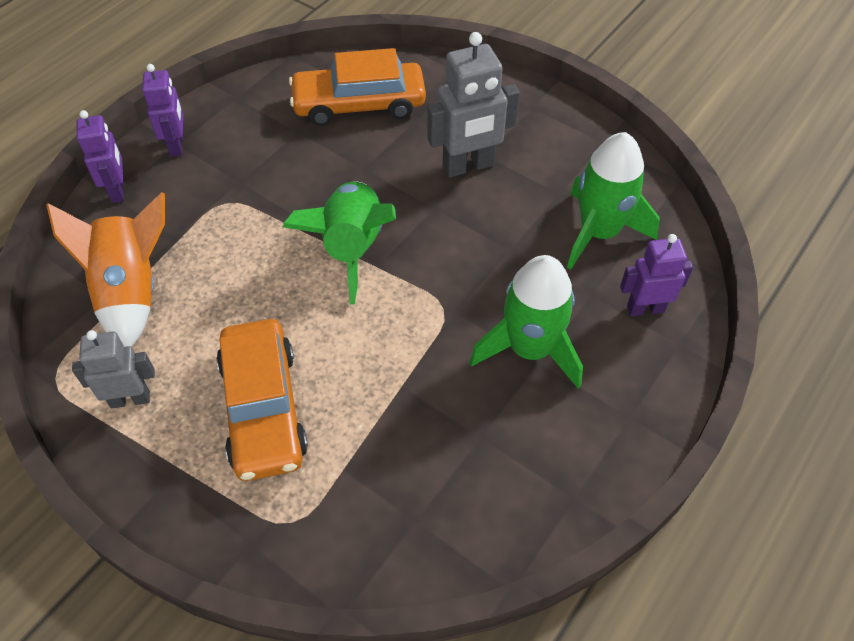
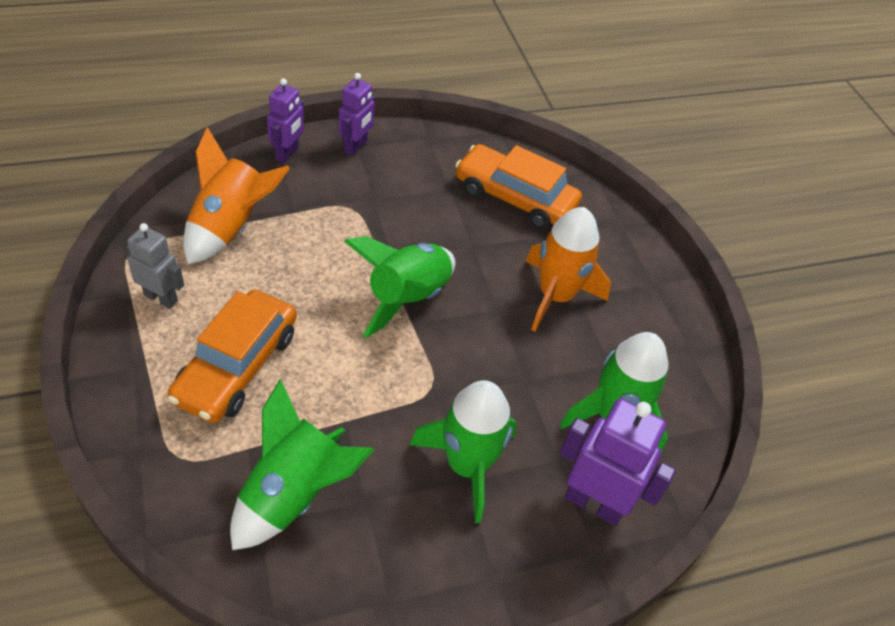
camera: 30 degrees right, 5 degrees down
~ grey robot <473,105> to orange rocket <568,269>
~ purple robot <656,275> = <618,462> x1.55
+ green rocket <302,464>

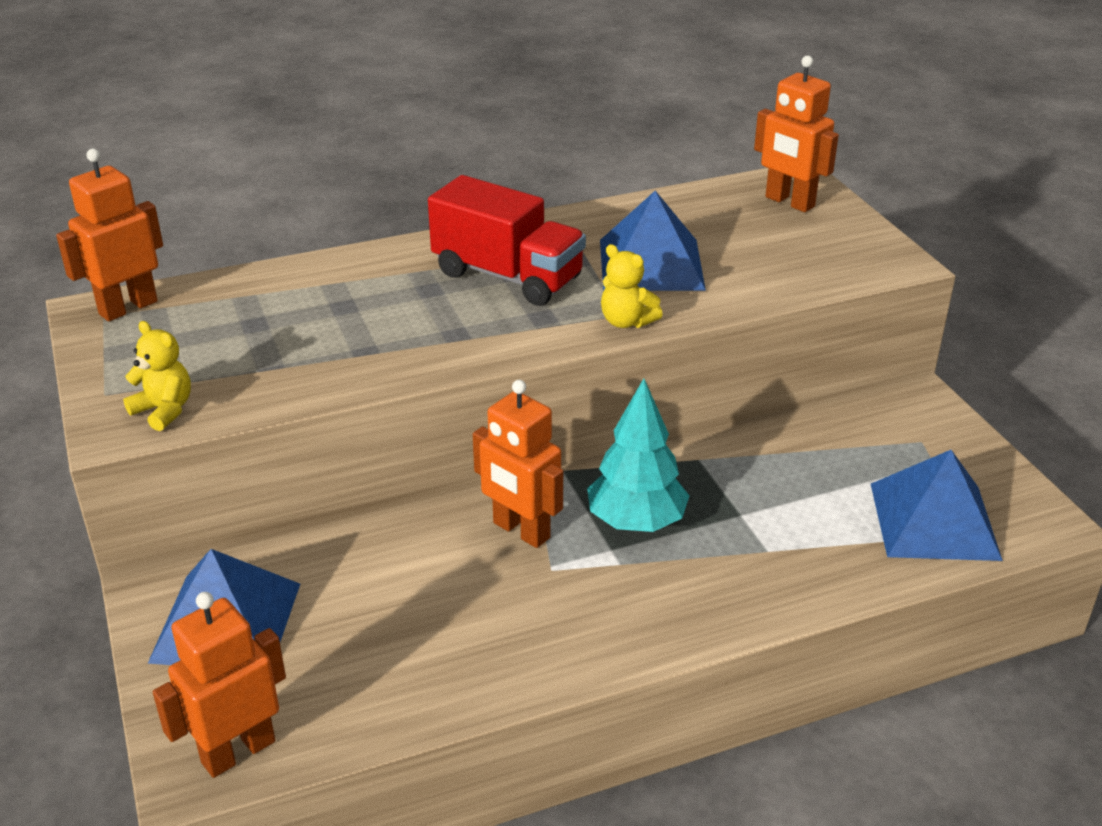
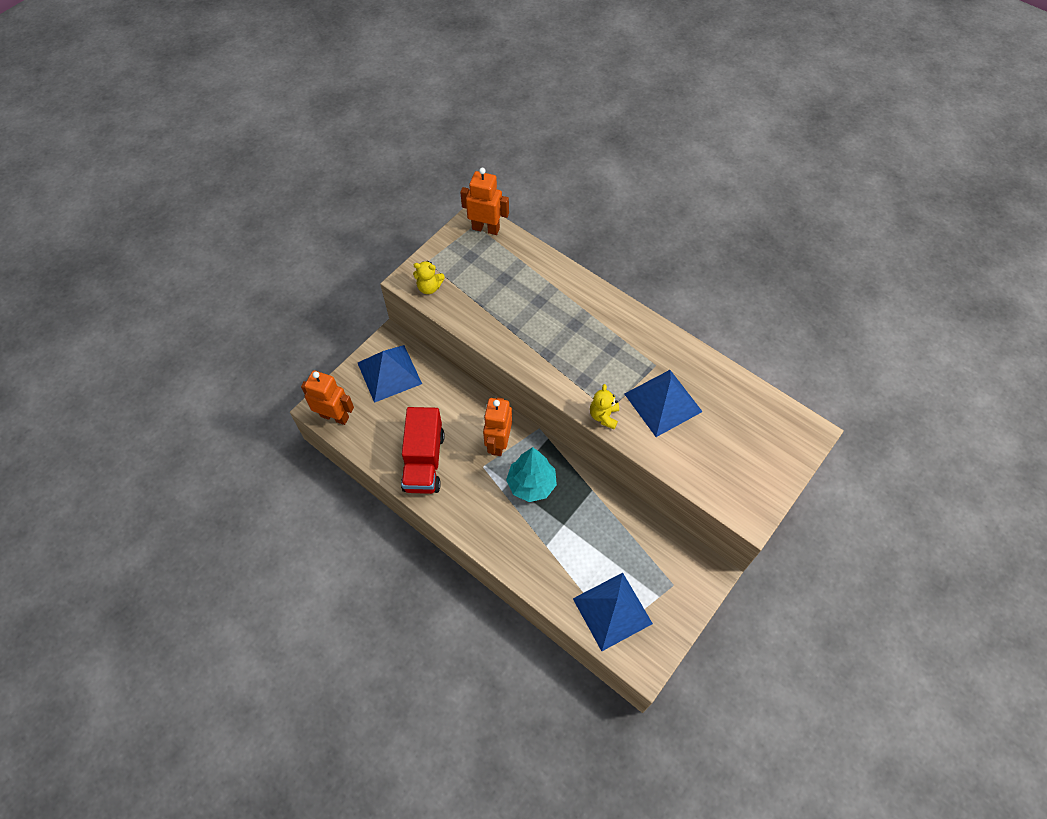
camera: 60 degrees right, 25 degrees up
- orange robot <796,133>
~ red truck <507,240> to <423,450>
~ yellow teddy bear <157,376> = <429,277> 90 degrees clockwise

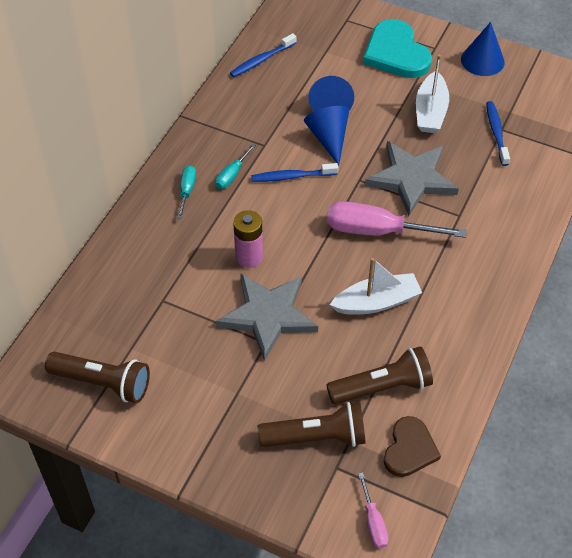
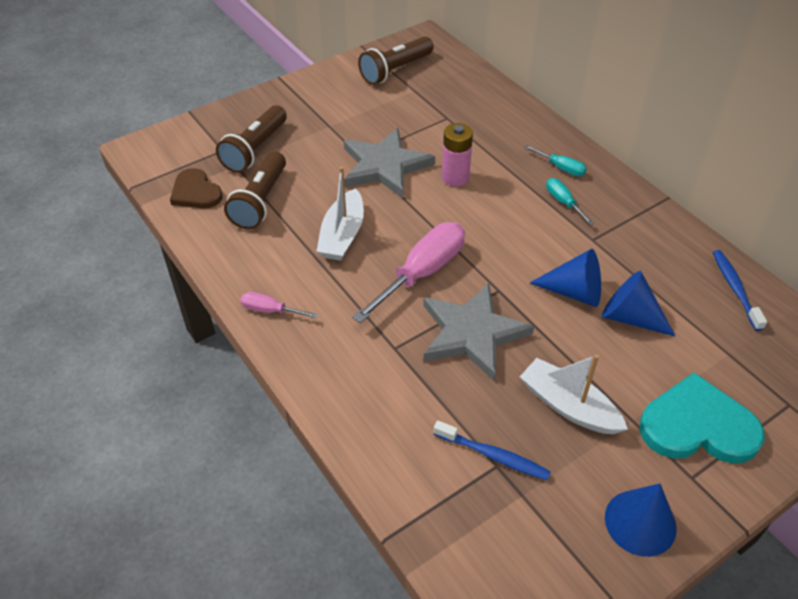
camera: 120 degrees right, 5 degrees down
- blue toothbrush <294,172>
~ pink screwdriver <373,510> to <279,305>

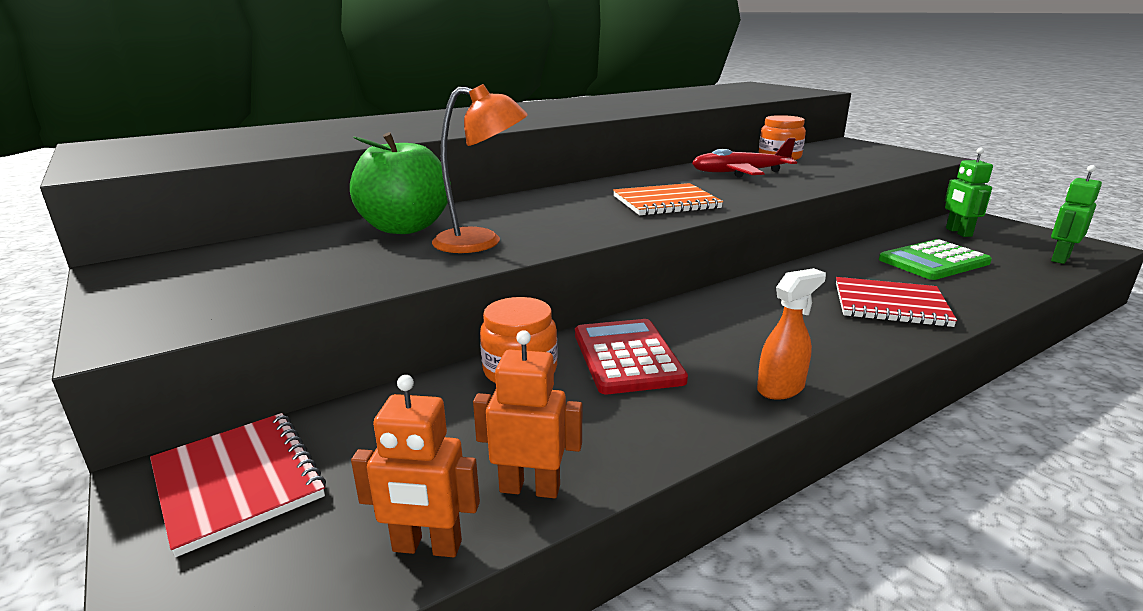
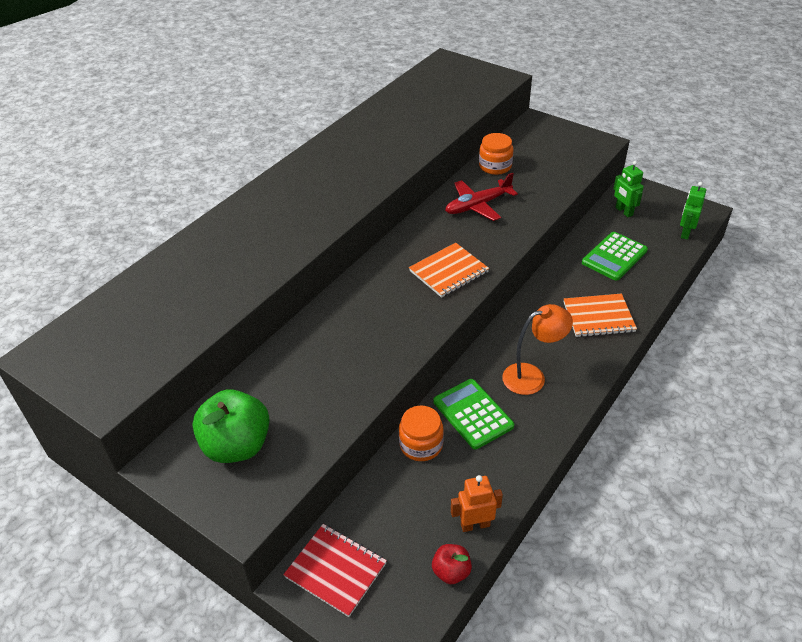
camera: 20 degrees left, 20 degrees up
~ orange lamp <480,168> to <537,349>
~ green apple <400,183> to <231,426>
- orange spray bottle <791,334>
~ red notebook <896,302> to orange notebook <600,315>
~ red calculator <631,356> to green calculator <474,414>
~ orange robot <415,466> to red apple <452,564>

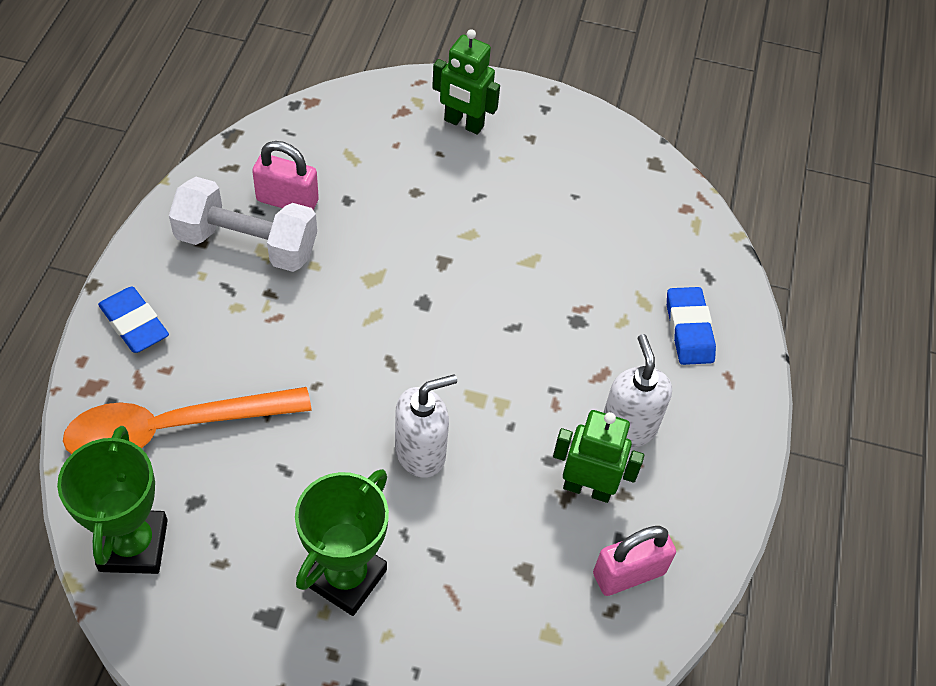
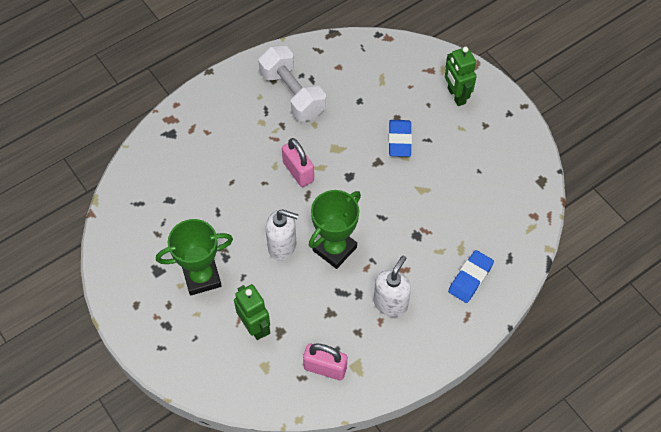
camera: 45 degrees right, 5 degrees up
~ pink padlock <285,175> to <298,162>
~ blue eraser <133,320> to <400,138>
- orange spoon <187,420>
~ green robot <598,456> to <252,312>
~ green trophy <112,500> to <335,229>

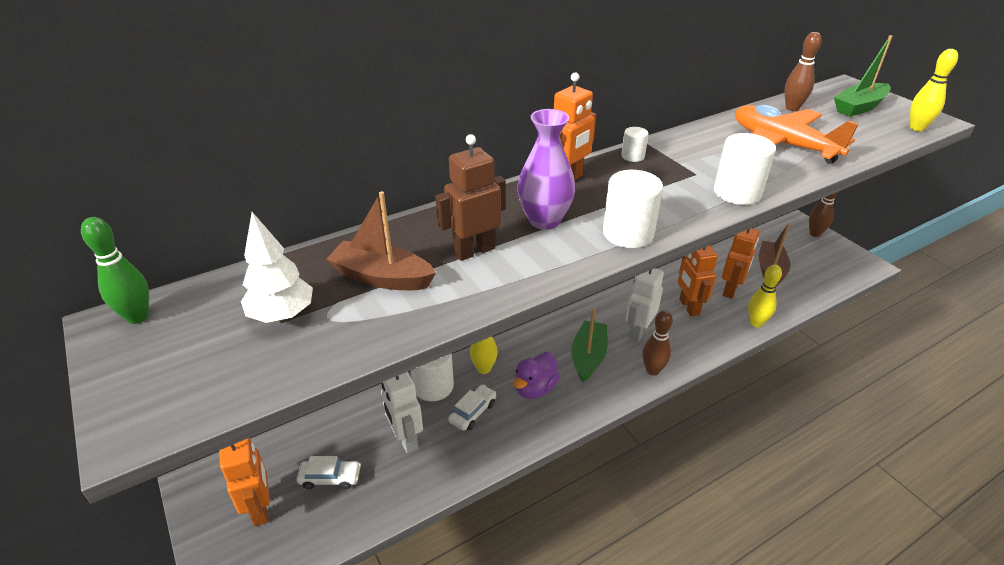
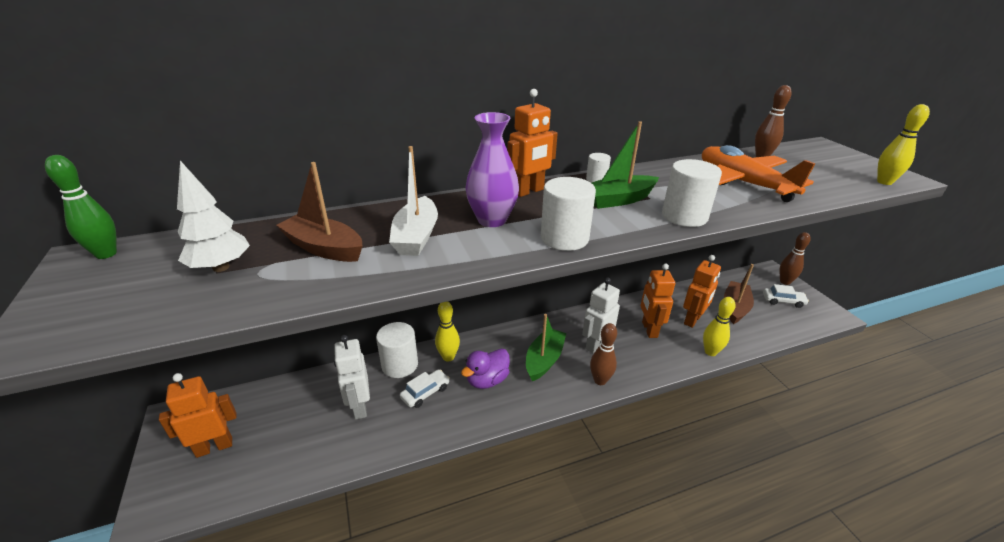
camera: 10 degrees right, 5 degrees down
~ green boat <863,76> to <625,165>
~ brown robot <470,197> to white boat <413,201>
~ orange robot <244,482> = <197,415> 105 degrees counterclockwise
~ white car <328,472> to <786,296>

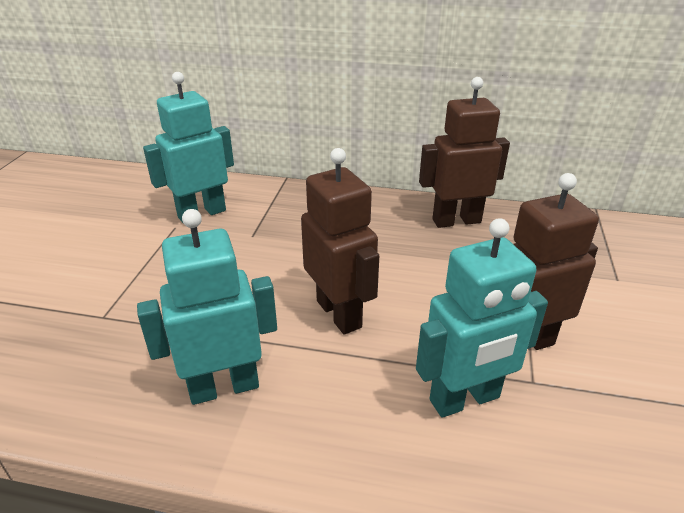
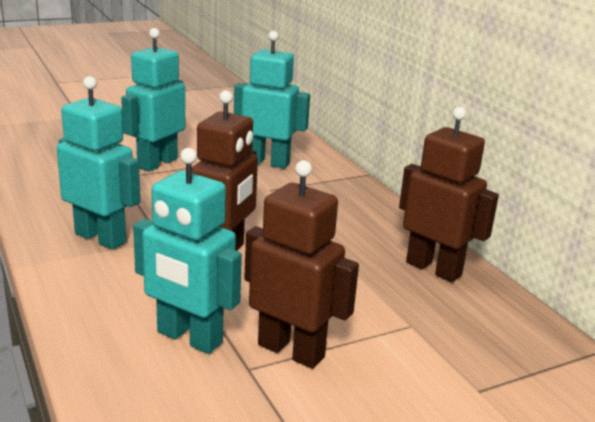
camera: 50 degrees right, 10 degrees down
+ turquoise robot <153,100>

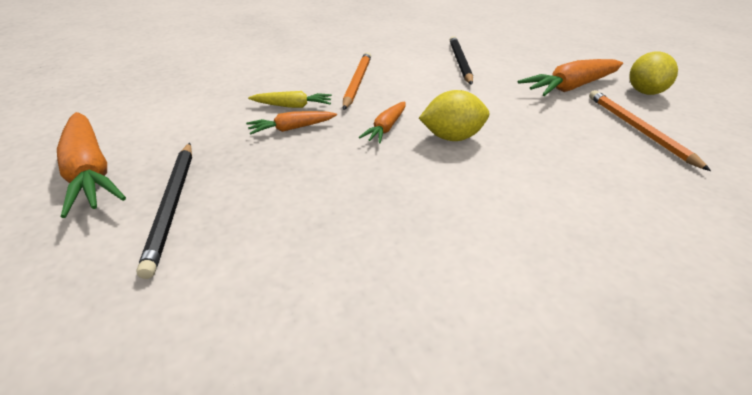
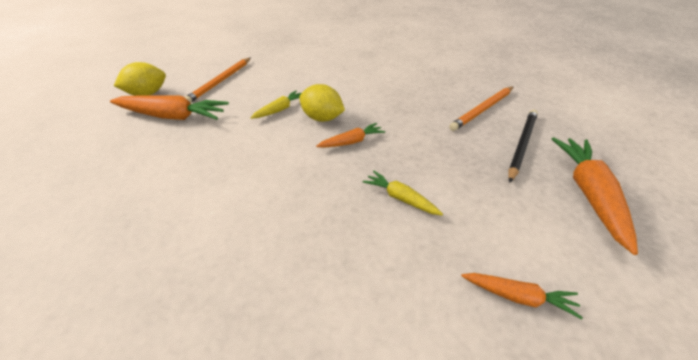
camera: 140 degrees left, 5 degrees up
- black pencil <461,60>
~ orange pencil <357,81> to <481,108>
~ orange carrot <291,122> to <522,296>
+ yellow carrot <275,104>

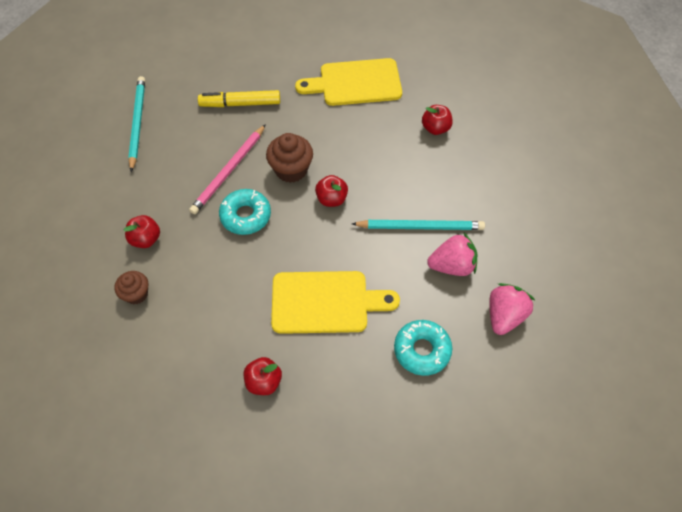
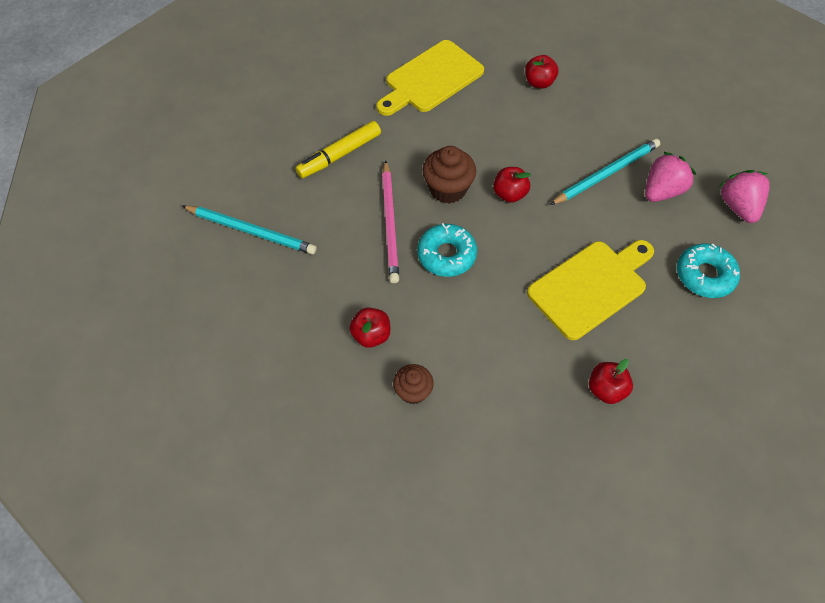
camera: 35 degrees left, 0 degrees up
~ turquoise pencil <136,124> = <249,229> 150 degrees clockwise

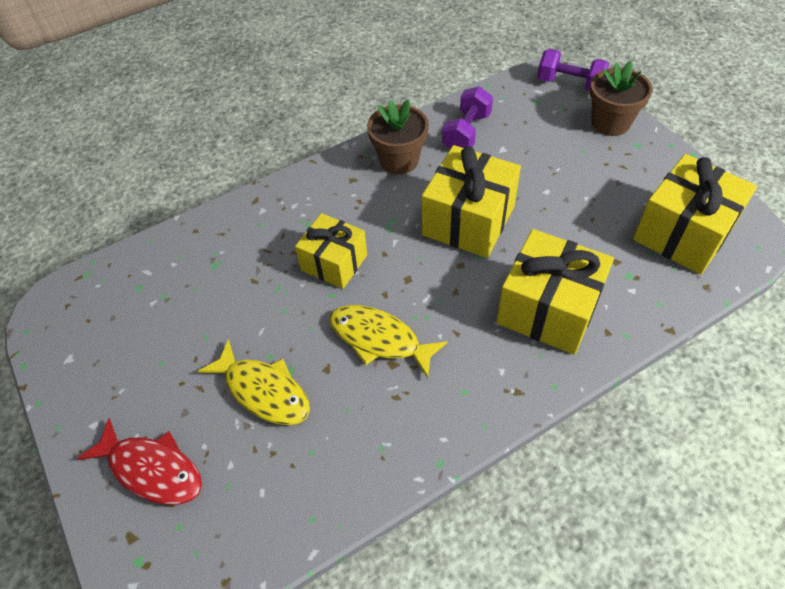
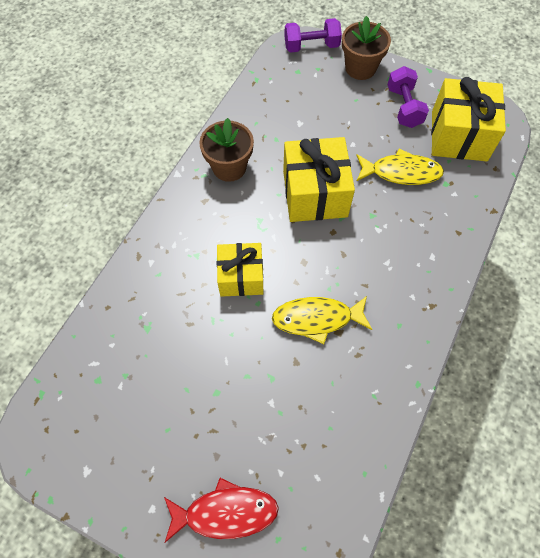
camera: 35 degrees left, 10 degrees up
~ purple dumbbell <467,117> to <408,97>
- yellow gift <555,292>
~ yellow fish <253,382> to <400,166>

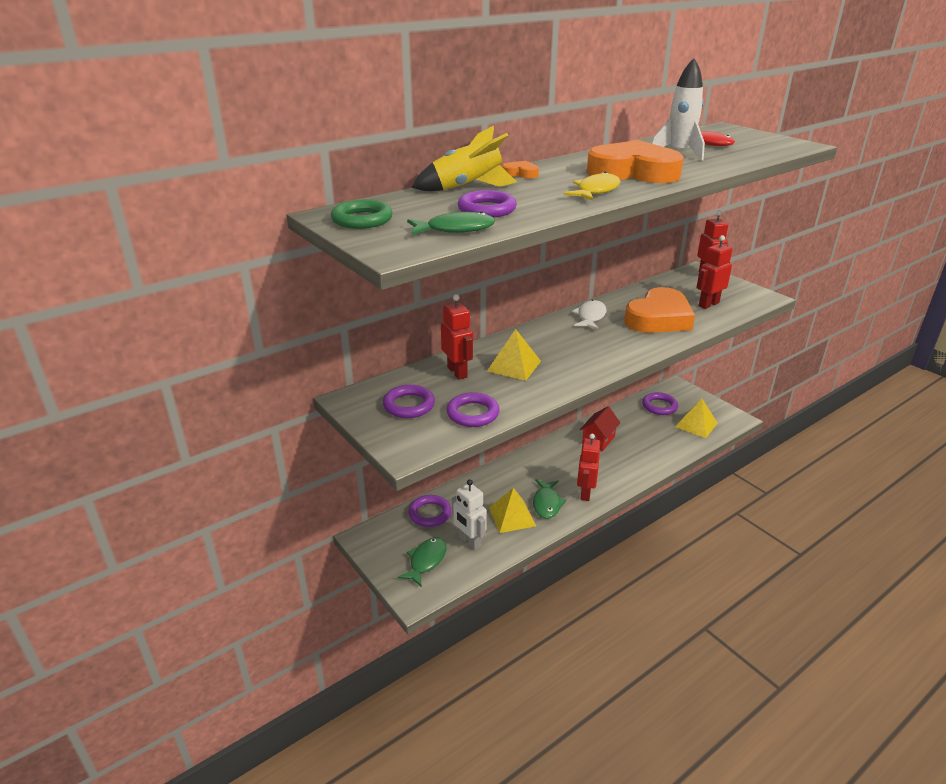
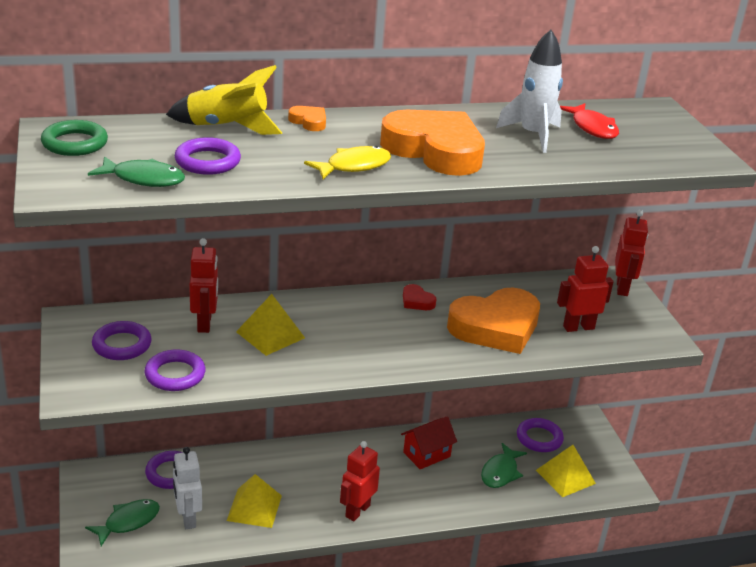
camera: 20 degrees right, 0 degrees up
~ white fish <589,315> to red heart <420,297>
~ green fish <550,499> to <504,465>

